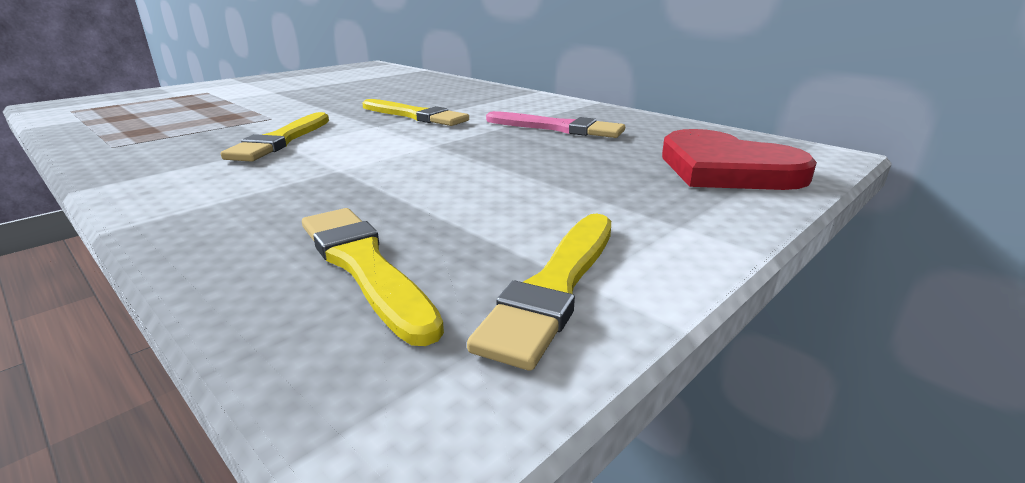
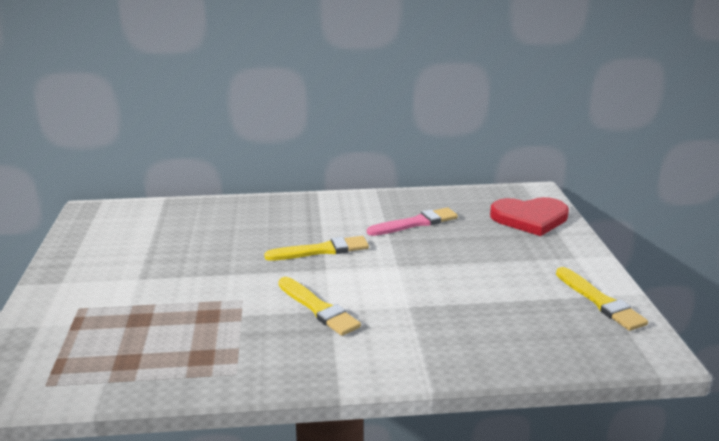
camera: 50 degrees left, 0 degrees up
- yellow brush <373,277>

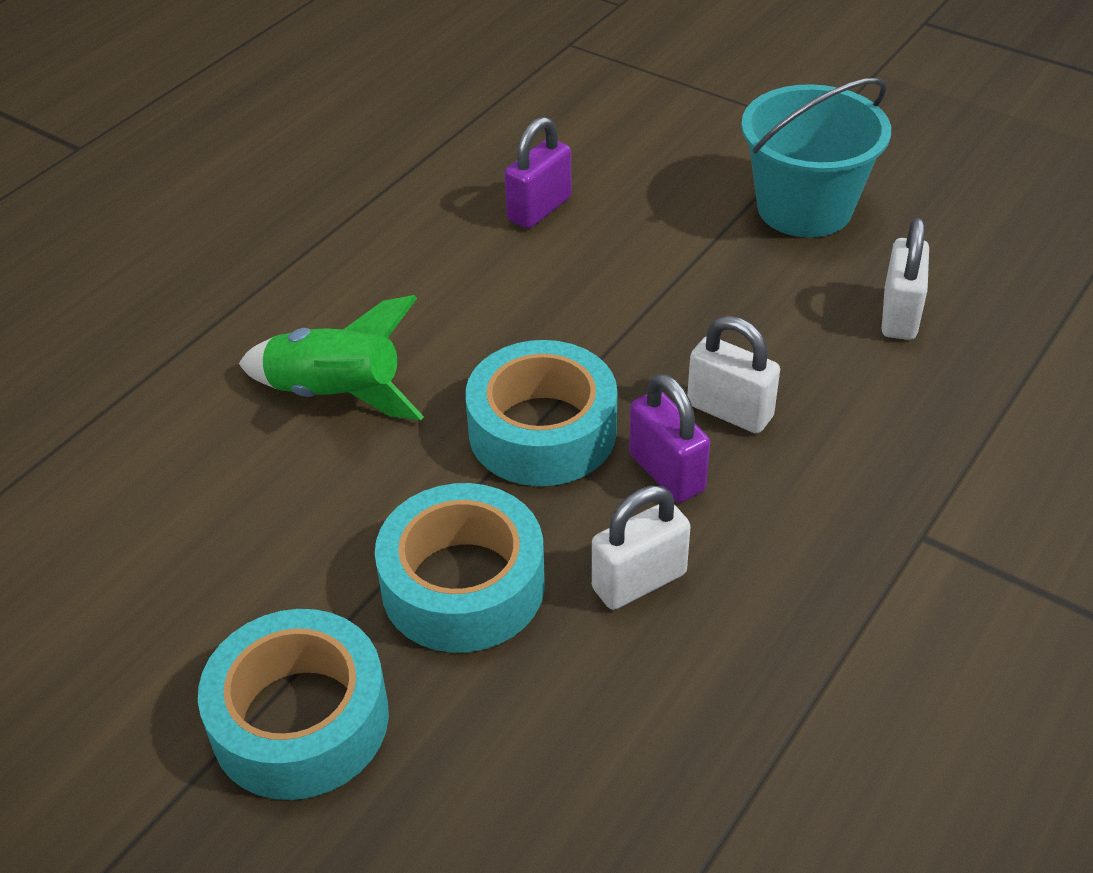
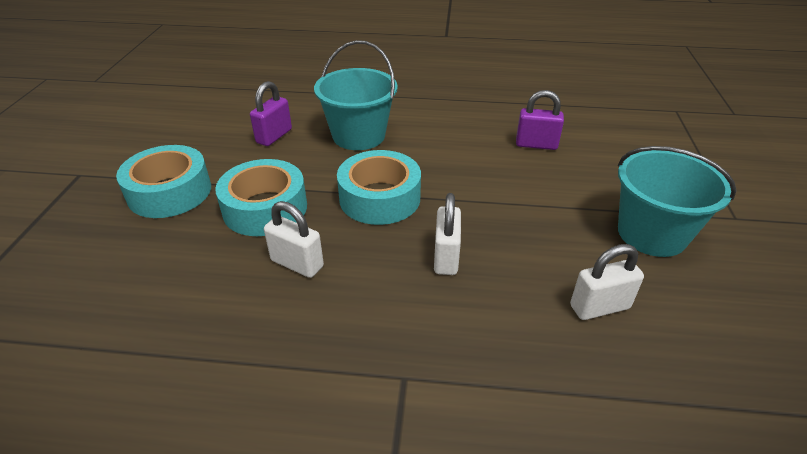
camera: 60 degrees right, 5 degrees down
~ green rocket <331,357> to turquoise bucket <356,95>
~ purple padlock <669,438> to <271,113>

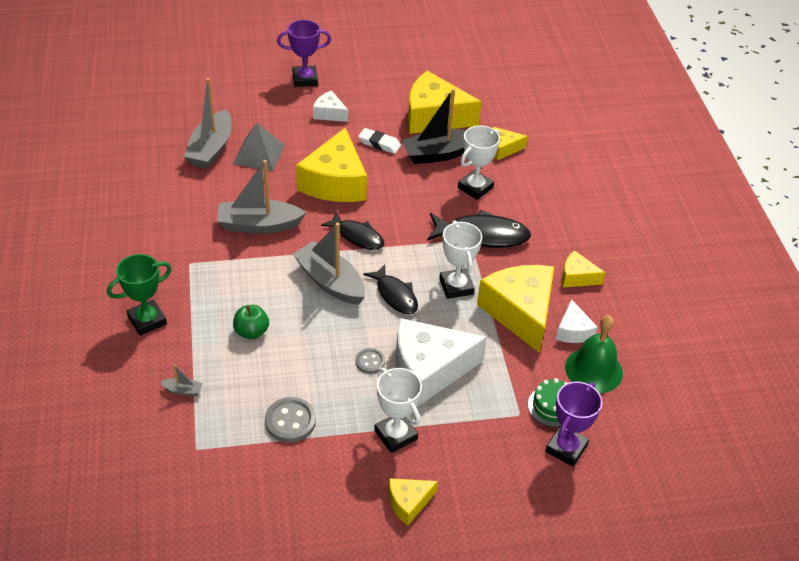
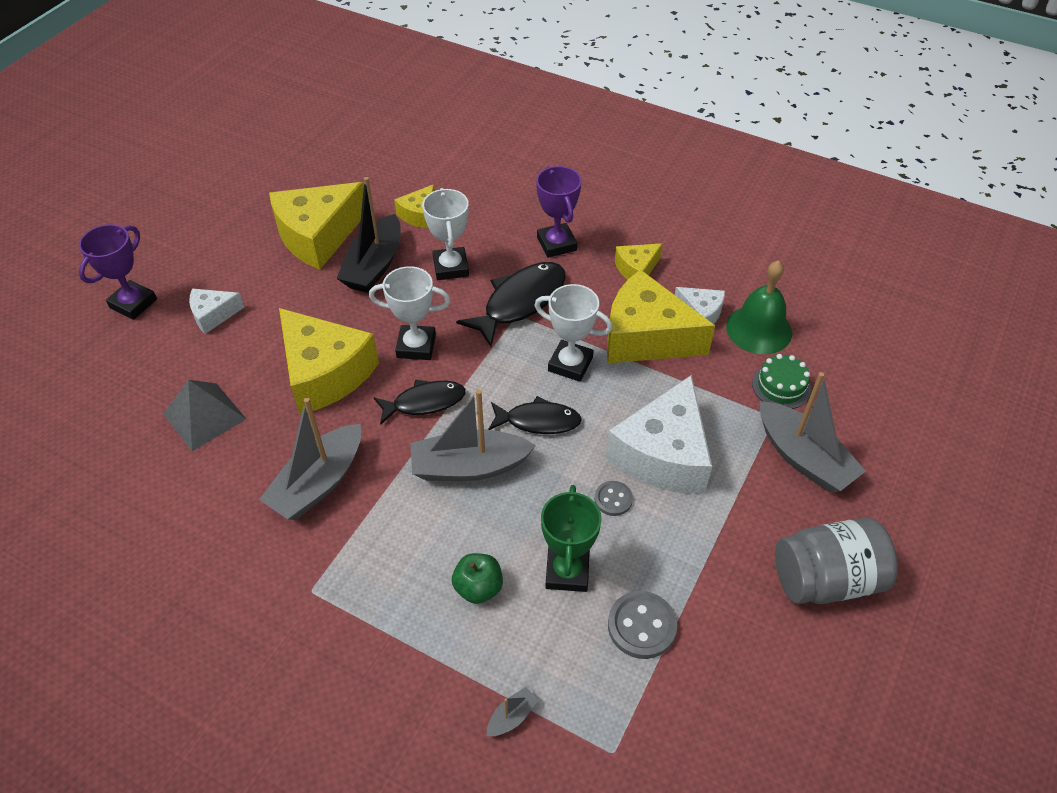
camera: 50 degrees left, 5 degrees up
~ grey boat <208,123> to <813,432>
- white eraser <379,141>
~ green trophy <139,295> to <571,538>
~ white trophy <398,410> to <410,313>
~ purple trophy <573,424> to <558,212>
~ yellow cheese <413,502> to grey jar <836,560>

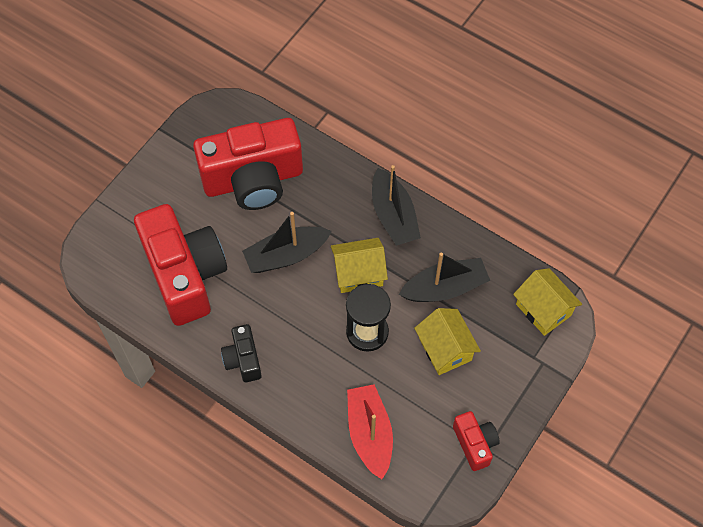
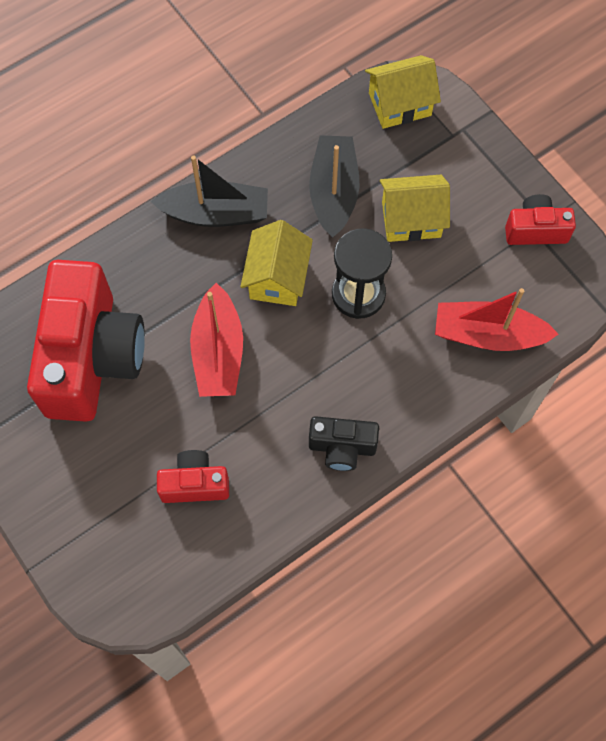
camera: 70 degrees left, 5 degrees up
~ red camera <180,265> = <193,476> x0.47
~ black boat <286,242> to red boat <216,340>

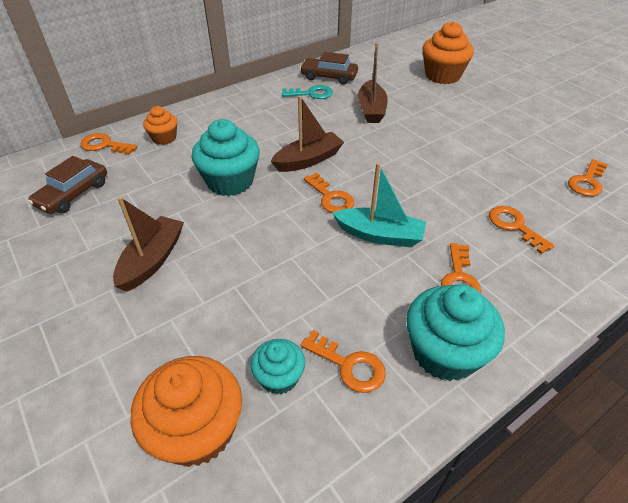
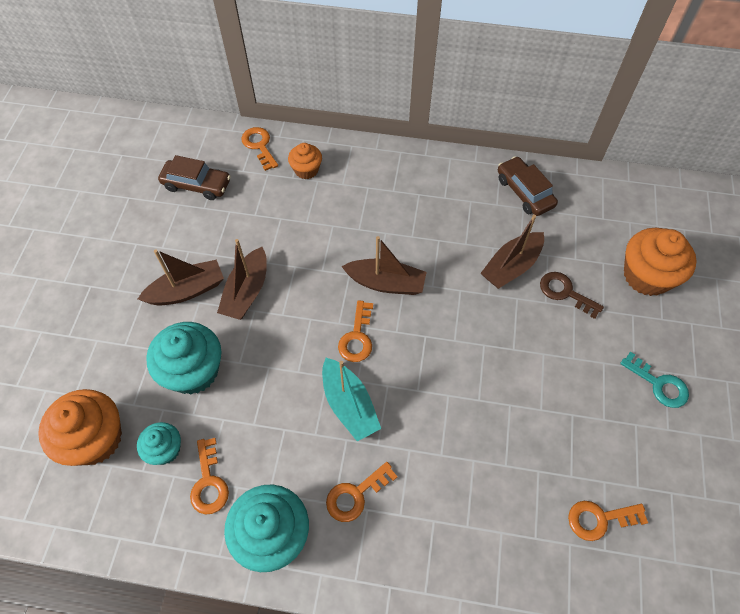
camera: 45 degrees right, 15 degrees up
~ turquoise key <307,92> to <654,380>
~ turquoise cupcake <226,157> to <183,358>
~ brown car <67,185> = <194,177> 150 degrees counterclockwise
- orange key <522,230>
+ brown boat <242,279>
+ brown key <572,295>

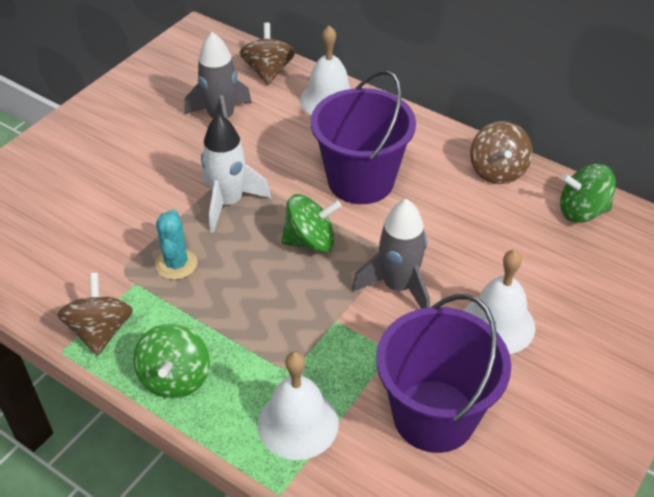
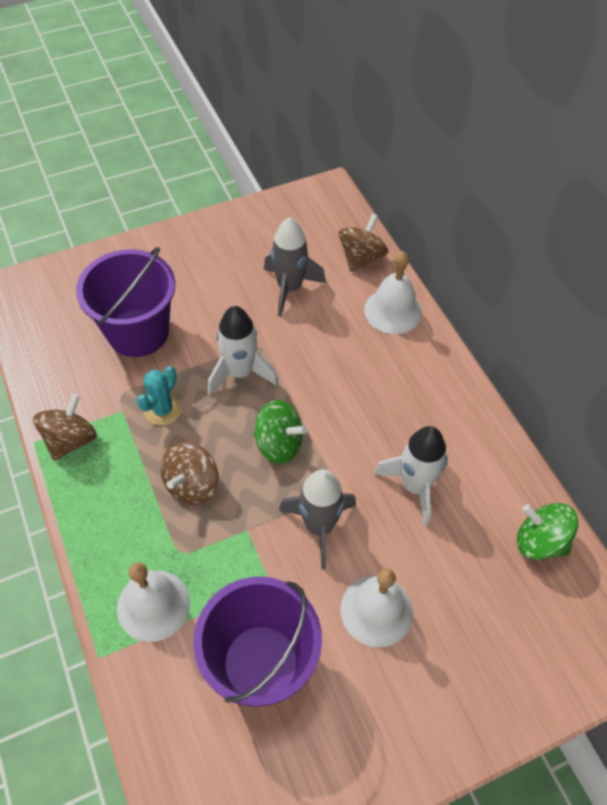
camera: 30 degrees right, 10 degrees up
~ purple bucket <363,137> to <125,302>
~ brown spinning top <501,152> to <190,473>
- green spinning top <171,361>
+ white rocket <411,476>

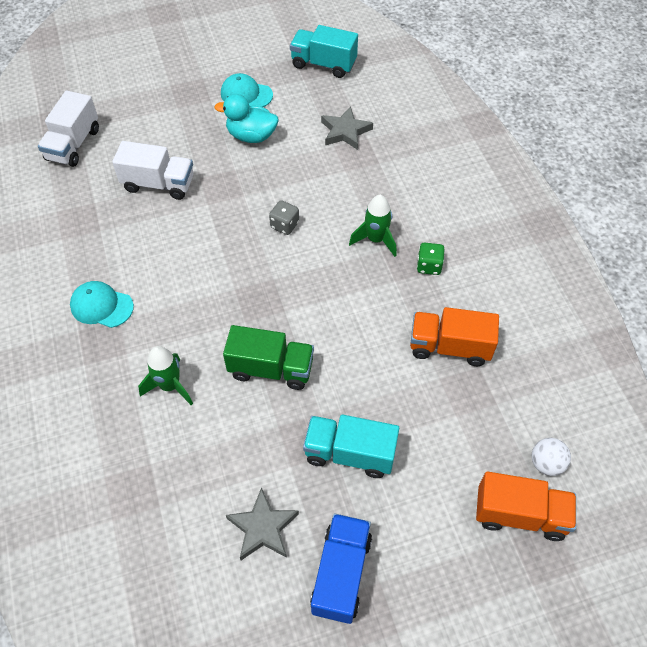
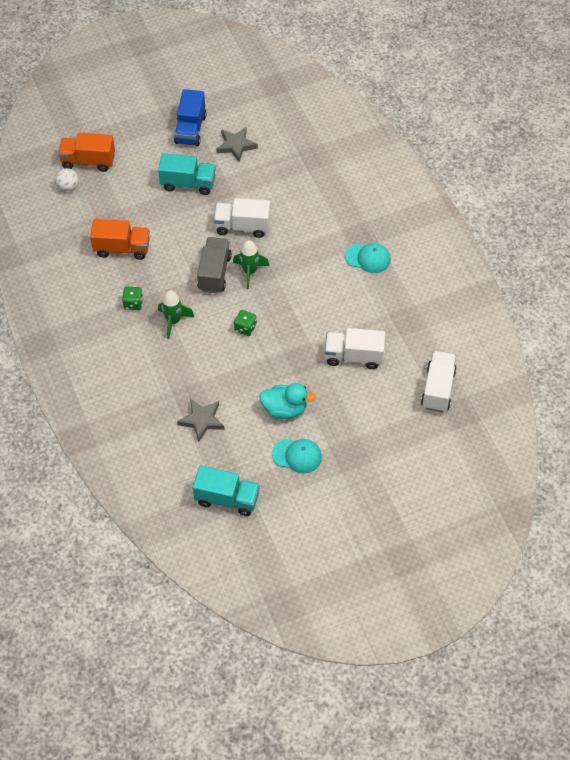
camera: 175 degrees right, 0 degrees up
~ grey dice <284,217> to green dice <245,323>
~ green truck <268,357> to white truck <242,218>
~ green rocket <165,375> to <251,264>
+ grey truck <214,265>

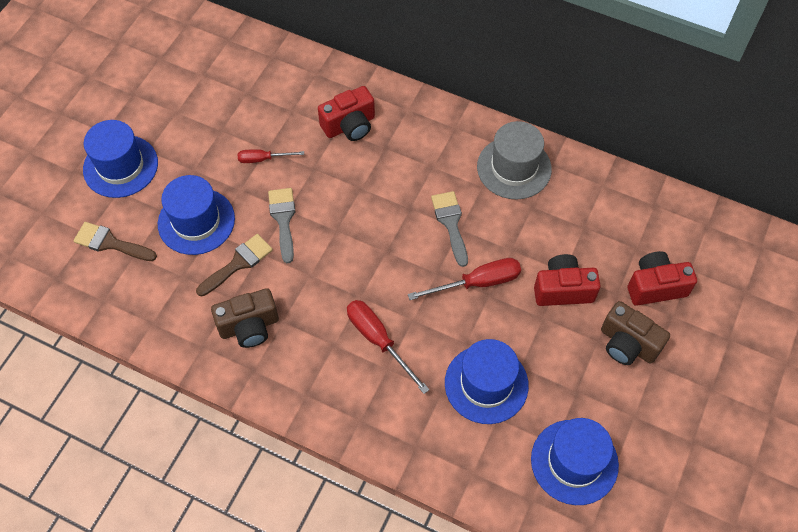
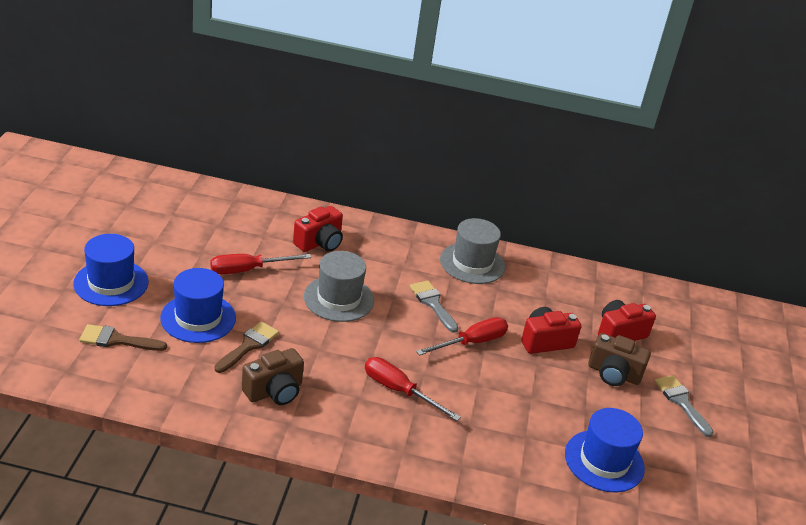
camera: 20 degrees left, 25 degrees down
~ red screwdriver <271,156> = <260,264> x1.63
~ grey brush <282,225> to <684,406>
- blue hat <487,381>
+ grey hat <339,286>

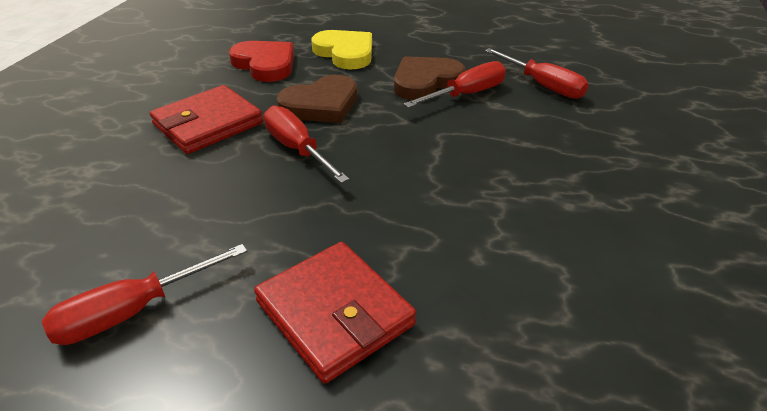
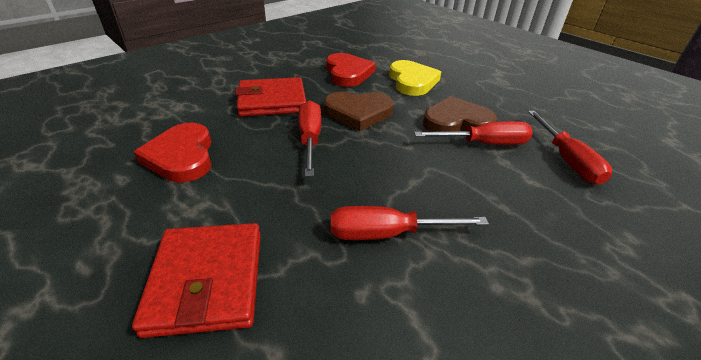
camera: 30 degrees right, 0 degrees up
~ red screwdriver <144,294> to <410,223>
+ red heart <172,152>

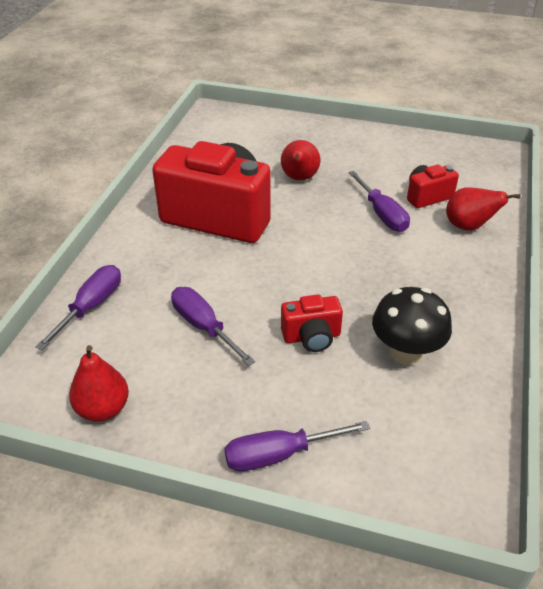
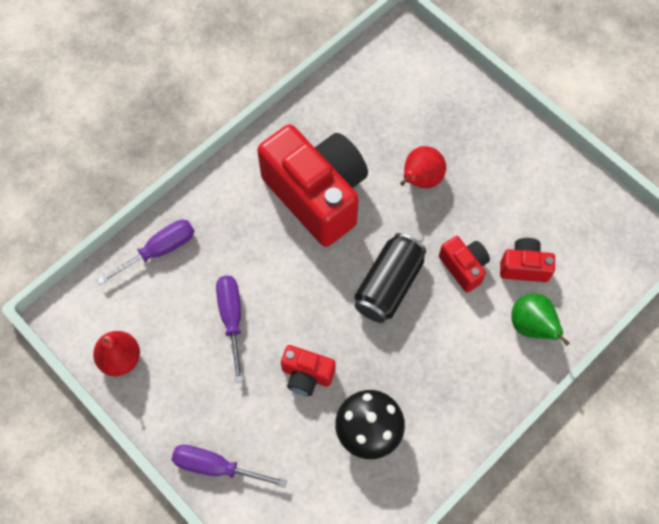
camera: 30 degrees right, 25 degrees up
~ purple screwdriver <379,201> to red camera <464,264>
~ red pear <483,209> to green pear <540,319>
+ black can <390,278>

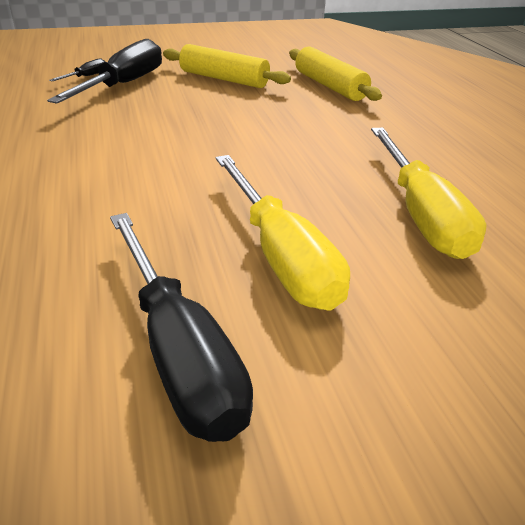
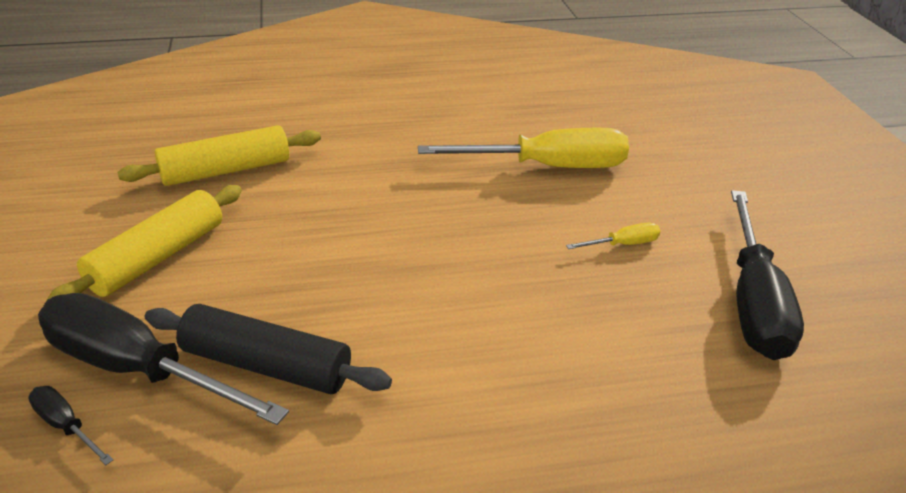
camera: 85 degrees left, 0 degrees up
~ yellow screwdriver <283,233> = <613,235> x0.42
~ black screwdriver <181,327> = <767,275> 120 degrees clockwise
+ black rolling pin <268,349>

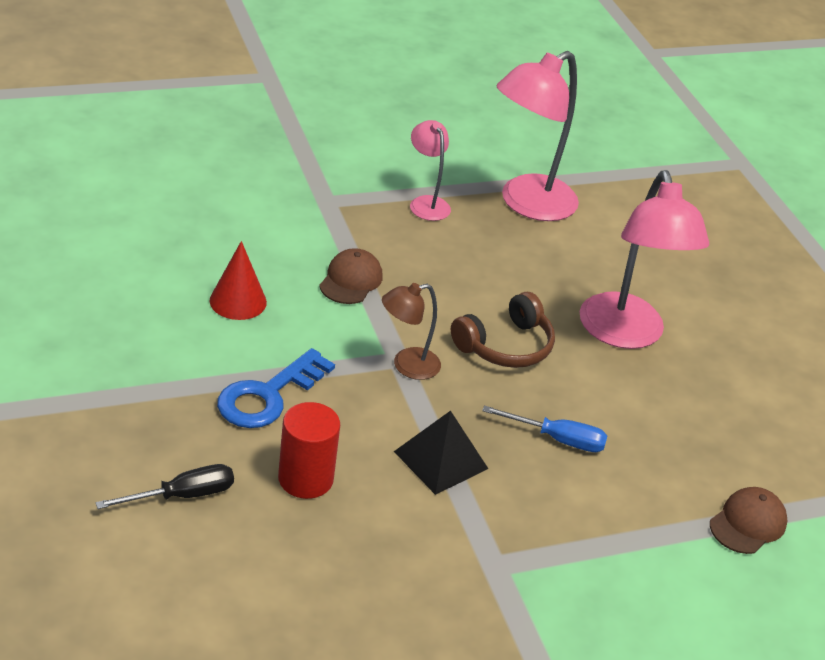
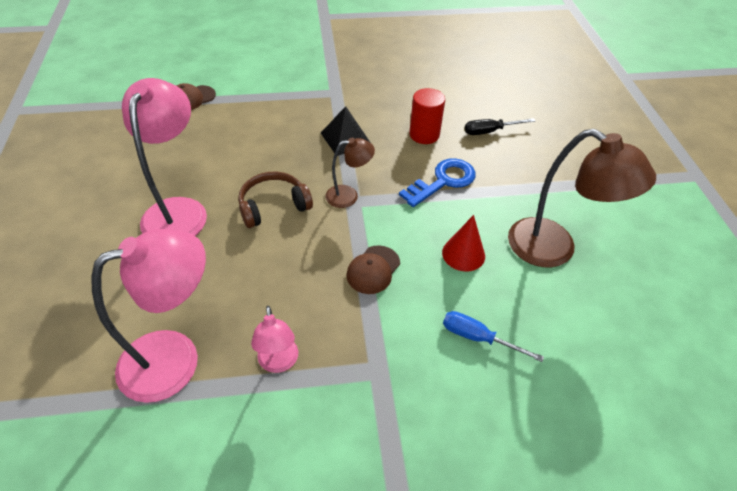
camera: 165 degrees left, 10 degrees up
~ blue screwdriver <544,428> to <493,336>
+ brown lamp <582,198>

